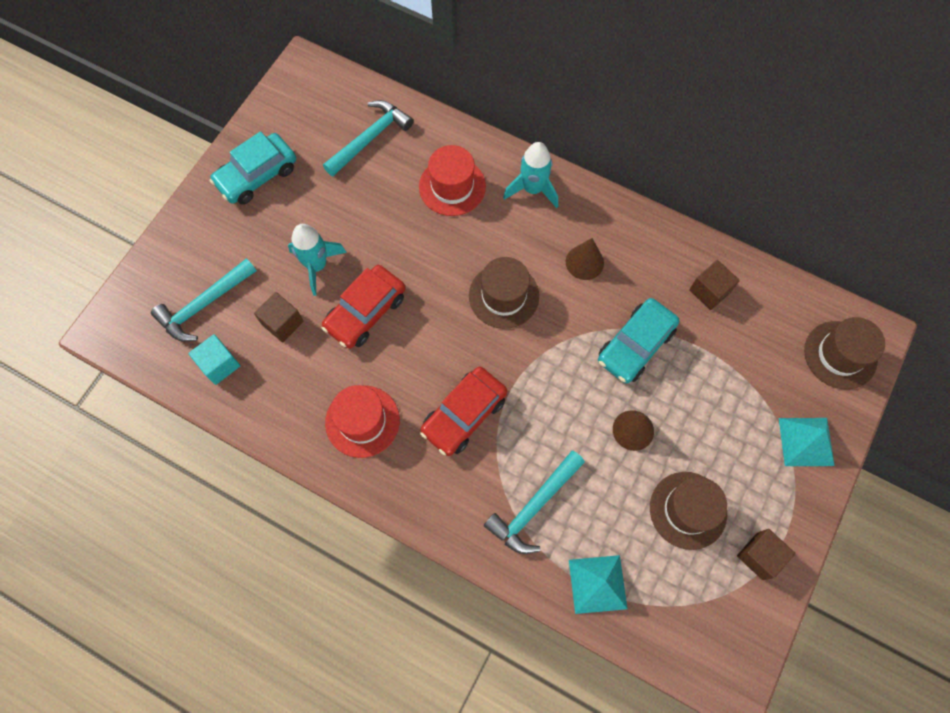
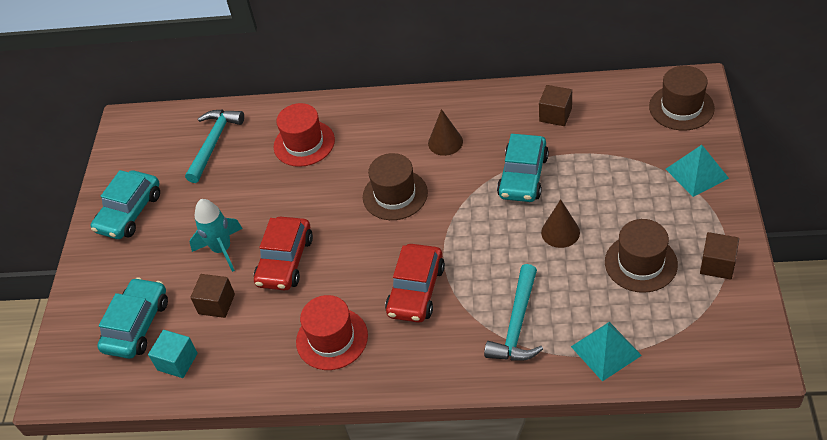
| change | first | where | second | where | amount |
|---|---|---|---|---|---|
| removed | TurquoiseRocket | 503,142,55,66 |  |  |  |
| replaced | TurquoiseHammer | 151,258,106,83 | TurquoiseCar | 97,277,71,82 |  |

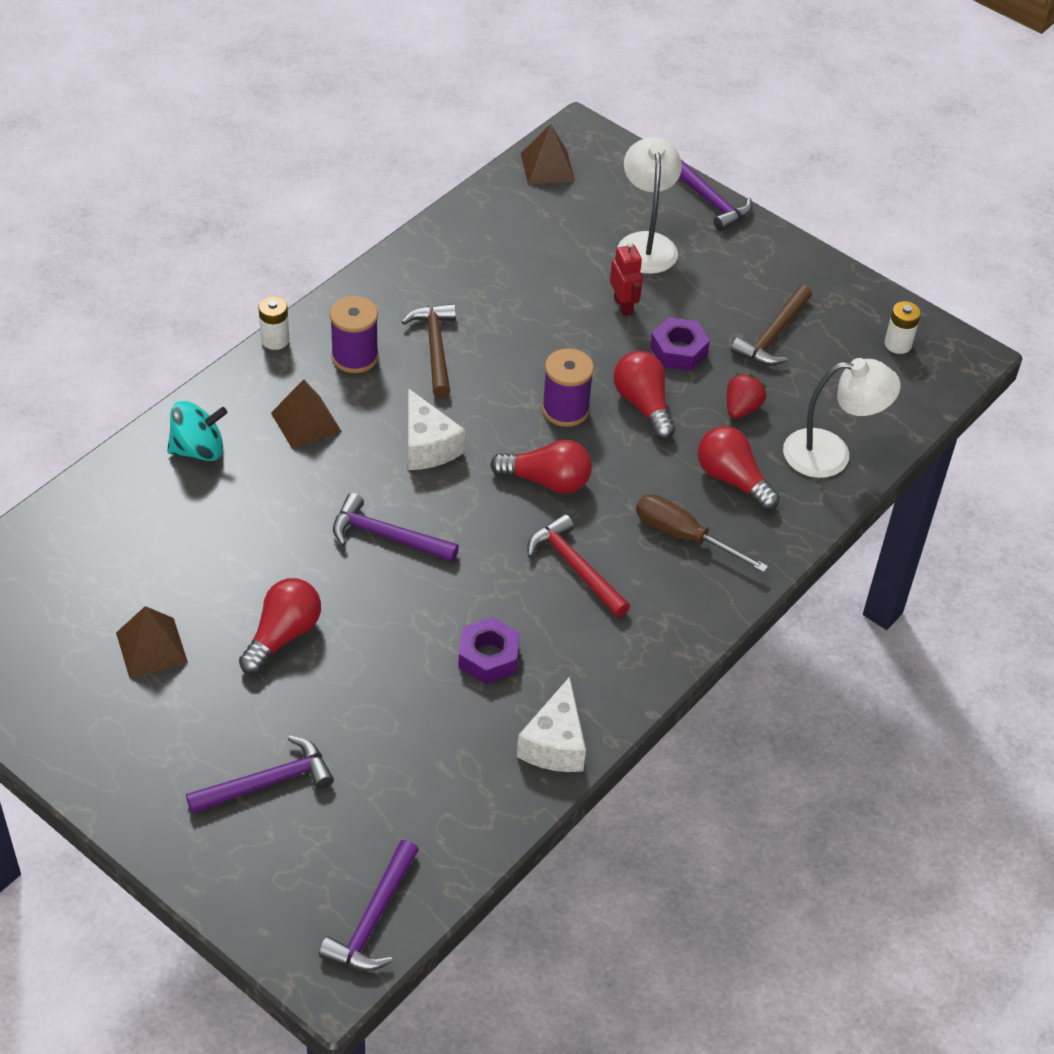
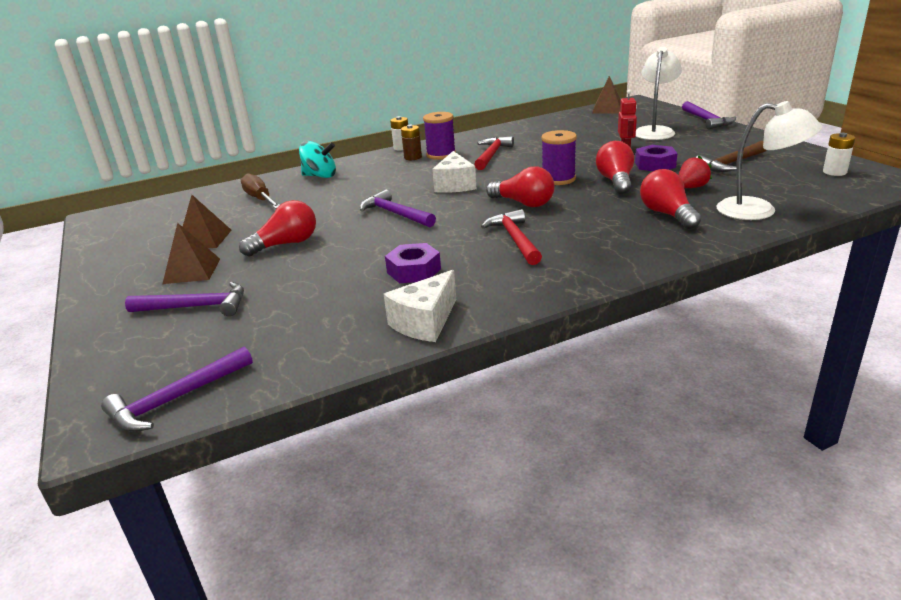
| change | first | where | second | where | amount |
|---|---|---|---|---|---|
| added |  |  | BrownBattery | 401,125,21,35 |  |
| moved | BrownPyramid | 271,379,71,70 |  | 163,223,57,61 |  |
| moved | BrownScrewdriver | 636,494,132,79 |  | 241,173,39,36 |  |
| recoloured | BrownHammer | 402,304,54,94 | RedHammer | 474,136,40,34 |  |

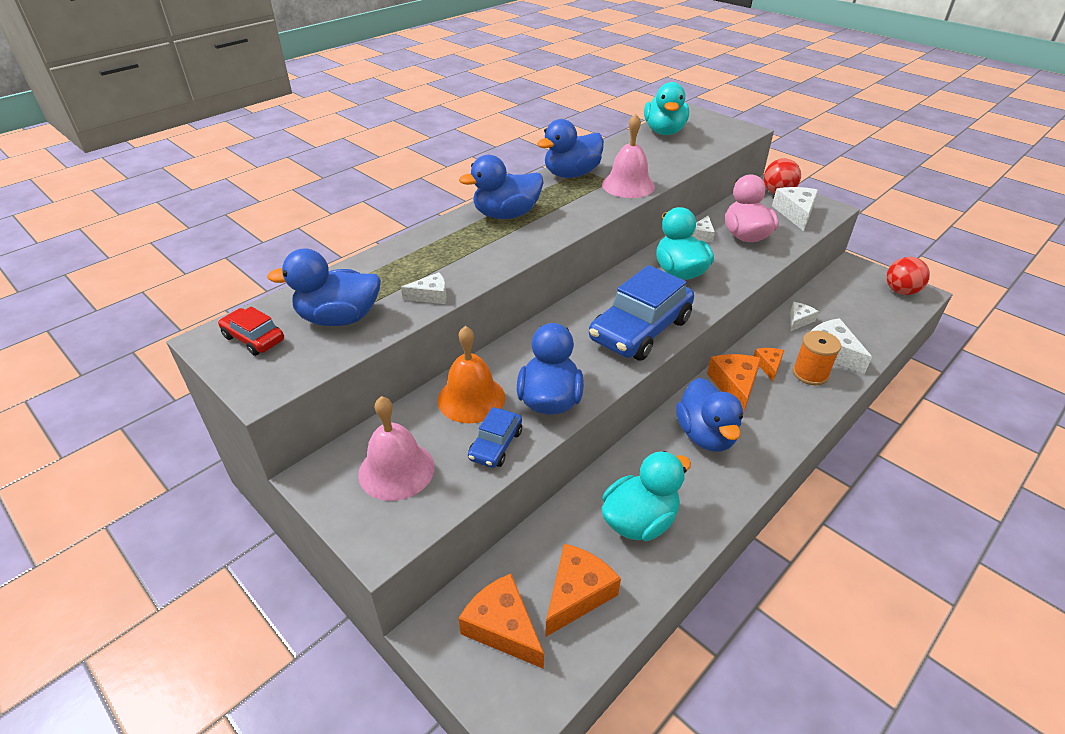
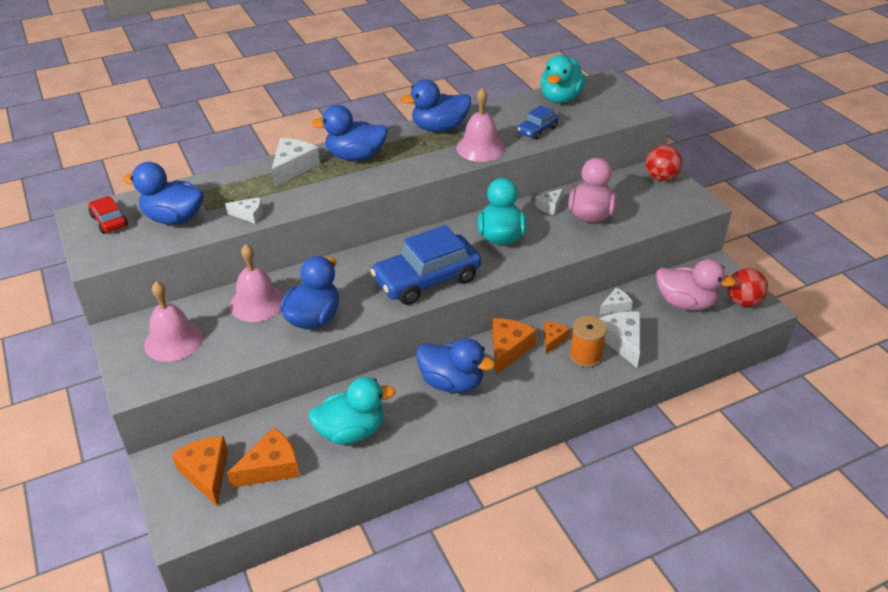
| change | first | where | second | where | amount |
|---|---|---|---|---|---|
| added |  |  | PinkDuck | 656,259,80,52 |  |
| moved | BlueCar | 468,407,54,61 |  | 517,105,42,35 |  |
| moved | WhiteCheese | 772,187,46,44 |  | 271,138,49,49 |  |
| recoloured | OrangeBell | 438,326,67,97 | PinkBell | 230,244,54,78 |  |
| turned | BlueDuck | 676,378,67,74 |  | 416,338,79,55 | 75 degrees counterclockwise |

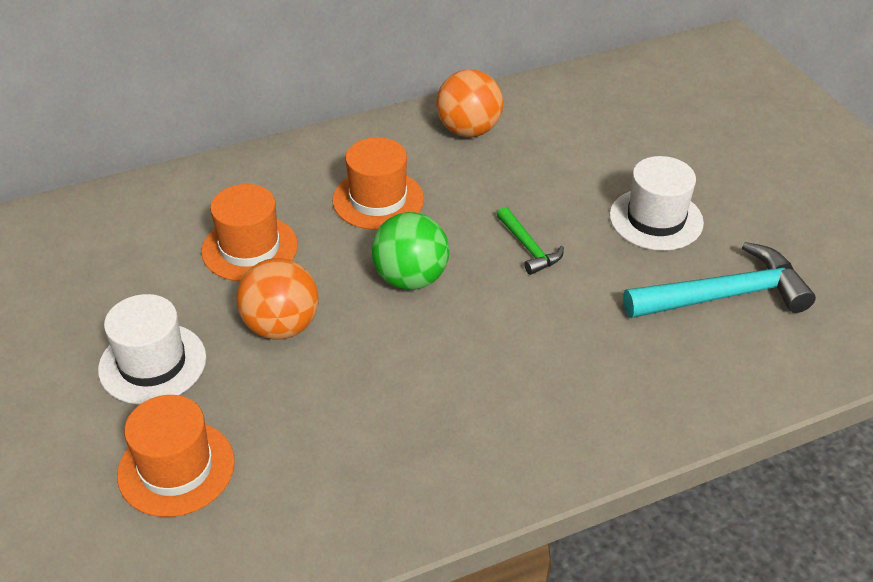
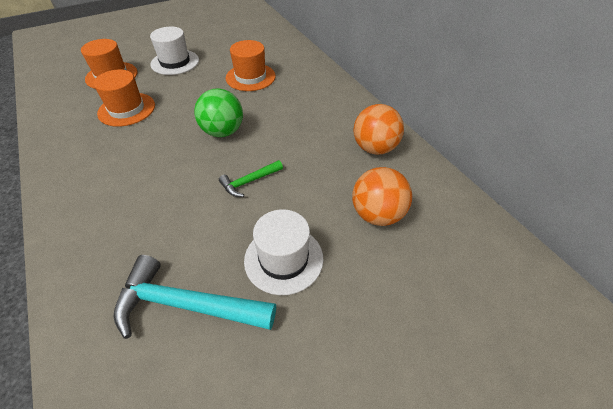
| change | first | where | second | where | amount |
|---|---|---|---|---|---|
| moved | OrangeBall | 237,258,82,81 |  | 352,167,60,59 |  |
| moved | OrangeHat | 332,137,92,93 |  | 93,70,62,57 |  |
| turned | TurquoiseHammer | 623,242,193,76 |  | 113,255,163,84 | 120 degrees clockwise |

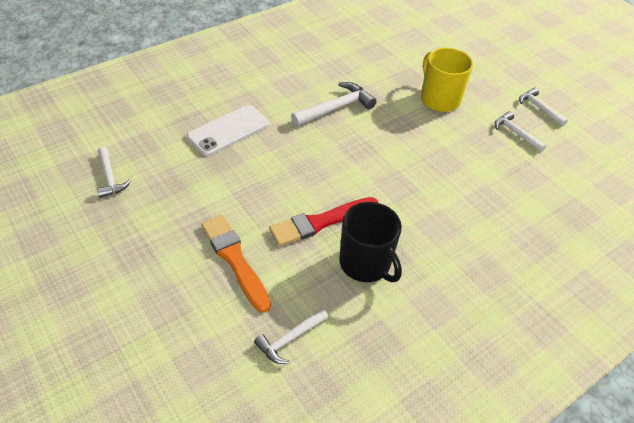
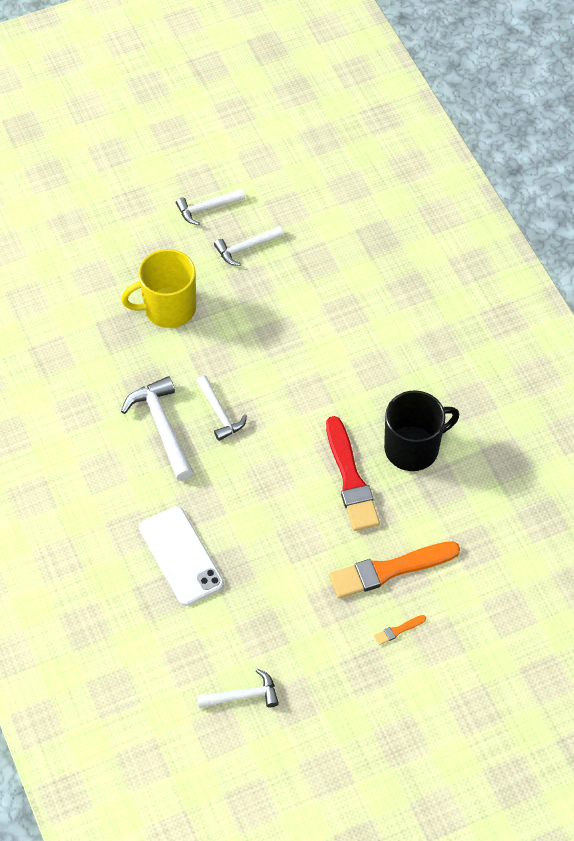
| change | first | where | second | where | amount |
|---|---|---|---|---|---|
| added |  |  | OrangeBrush | 374,615,52,30 |  |
| moved | WhiteHammer | 254,308,74,56 |  | 196,376,51,65 |  |

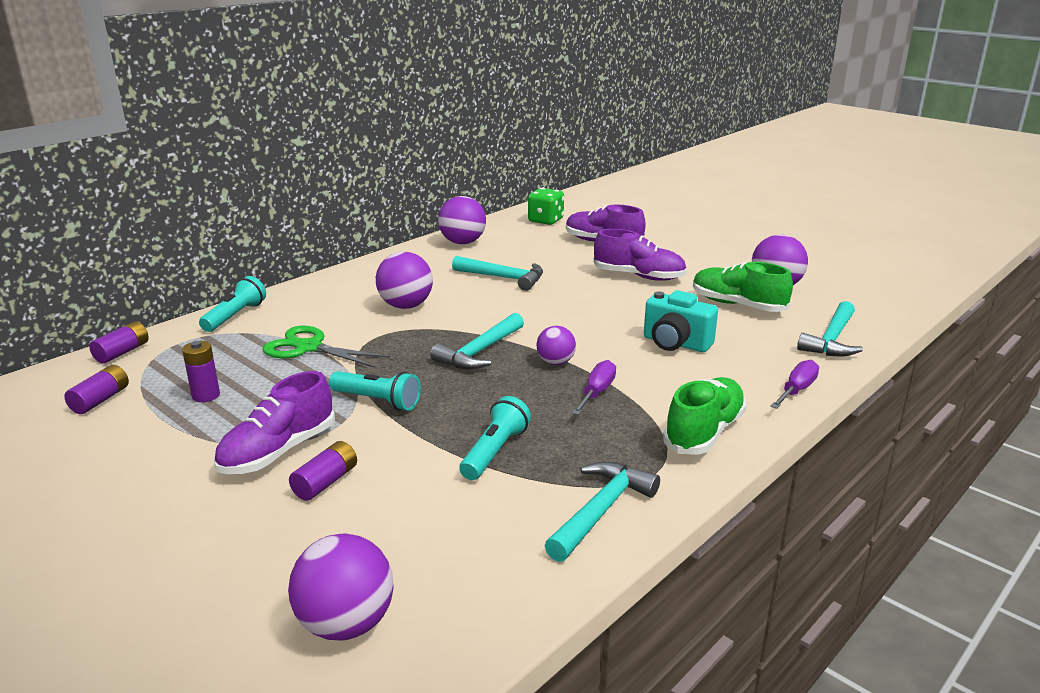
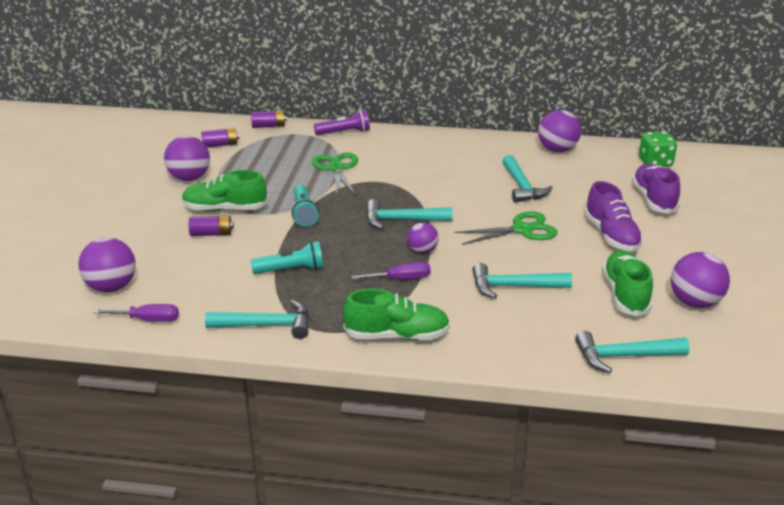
| change | first | where | second | where | amount |
|---|---|---|---|---|---|
| removed | PurpleBattery | 182,341,38,61 |  |  |  |
| added |  |  | GreenScissors | 455,211,102,34 |  |
| moved | PurpleBall | 376,252,57,57 |  | 164,136,46,45 |  |
| moved | PurpleScrewdriver | 770,360,49,49 |  | 93,304,86,18 |  |
| replaced | TurquoiseCamera | 644,290,74,62 | TurquoiseHammer | 472,263,100,36 |  |
| recoloured | TurquoiseFlashlight | 199,276,67,56 | PurpleFlashlight | 314,109,56,26 |  |
| recoloured | PurpleShoe | 213,371,122,103 | GreenShoe | 182,170,86,42 |  |

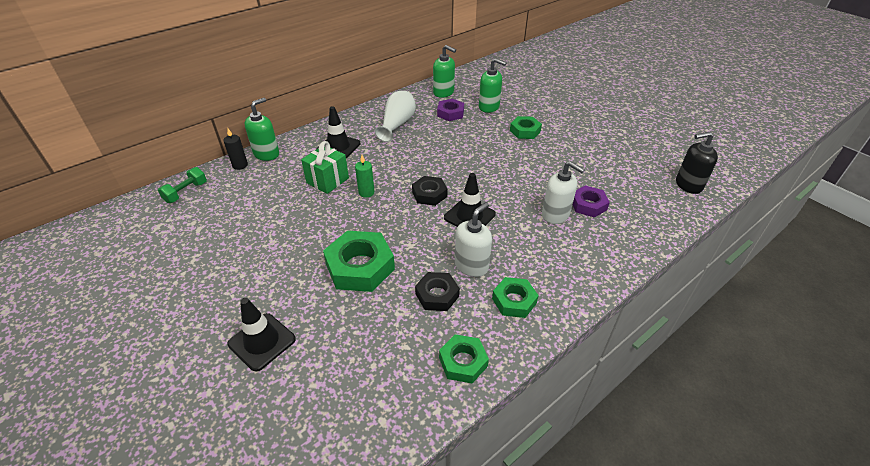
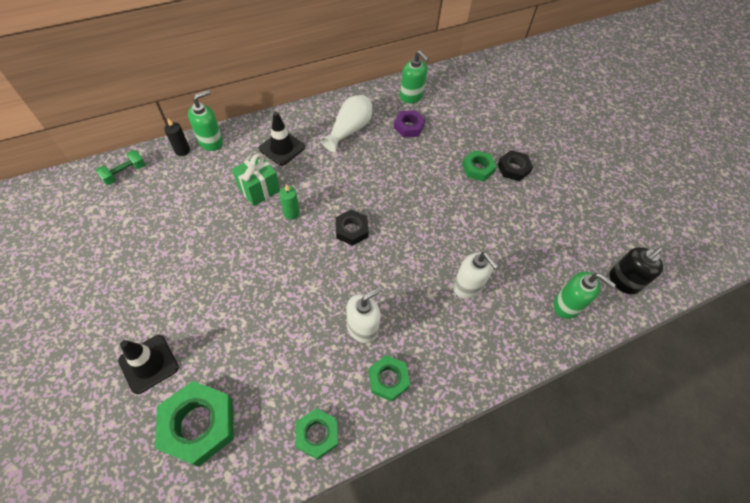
| change | first | where | second | where | amount |
|---|---|---|---|---|---|
| removed | BlackTrafficCone | 444,173,52,54 |  |  |  |
| removed | PurpleNut | 573,185,37,33 |  |  |  |
| moved | GreenNut | 323,231,72,61 |  | 155,381,79,86 |  |
| moved | BlackNut | 415,272,45,39 |  | 498,150,35,31 |  |
| moved | GreenSoapDispenser | 479,58,28,55 |  | 554,272,62,47 |  |
| turned | BlackSoapDispenser | 676,132,42,62 |  | 609,247,54,47 | 45 degrees counterclockwise |

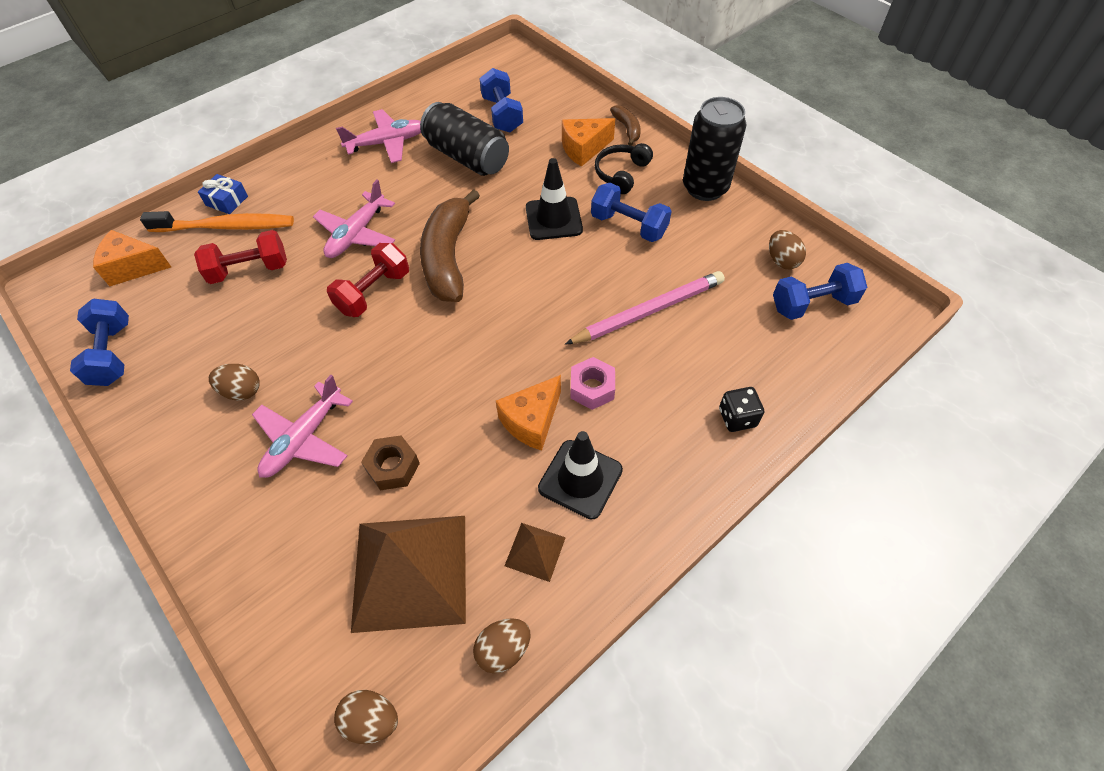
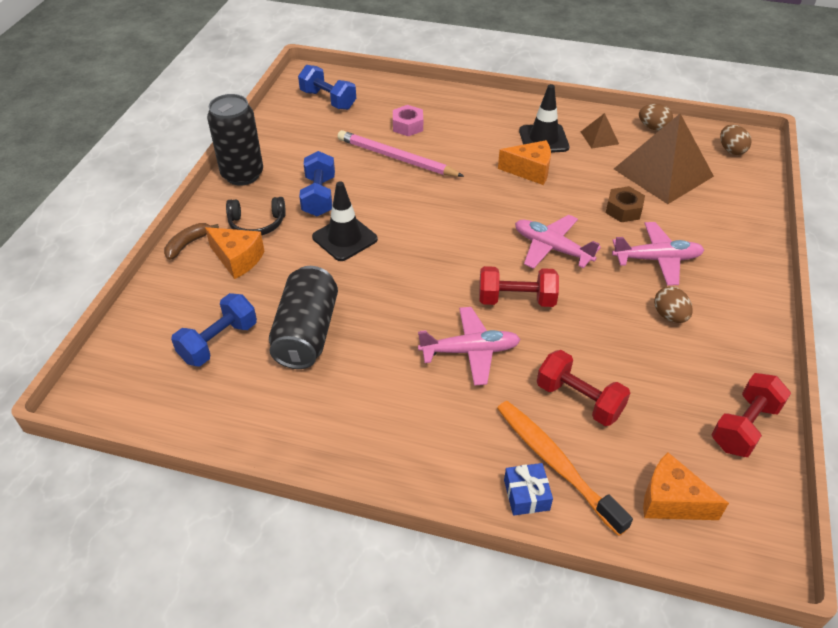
| change | first | where | second | where | amount |
|---|---|---|---|---|---|
| removed | BrownBanana | 420,189,60,113 |  |  |  |
| removed | BlackDice | 719,387,45,45 |  |  |  |
| removed | BrownEgg | 769,230,37,39 |  |  |  |
| moved | PinkPlane | 336,109,85,54 |  | 515,215,86,54 |  |
| moved | PinkNut | 570,357,45,53 |  | 393,105,30,31 |  |
| recoloured | BlueDumbbell | 70,299,59,87 | RedDumbbell | 712,373,79,84 |  |
| turned | OrangeCheese | 93,230,78,56 |  | 643,452,86,68 | 150 degrees clockwise |

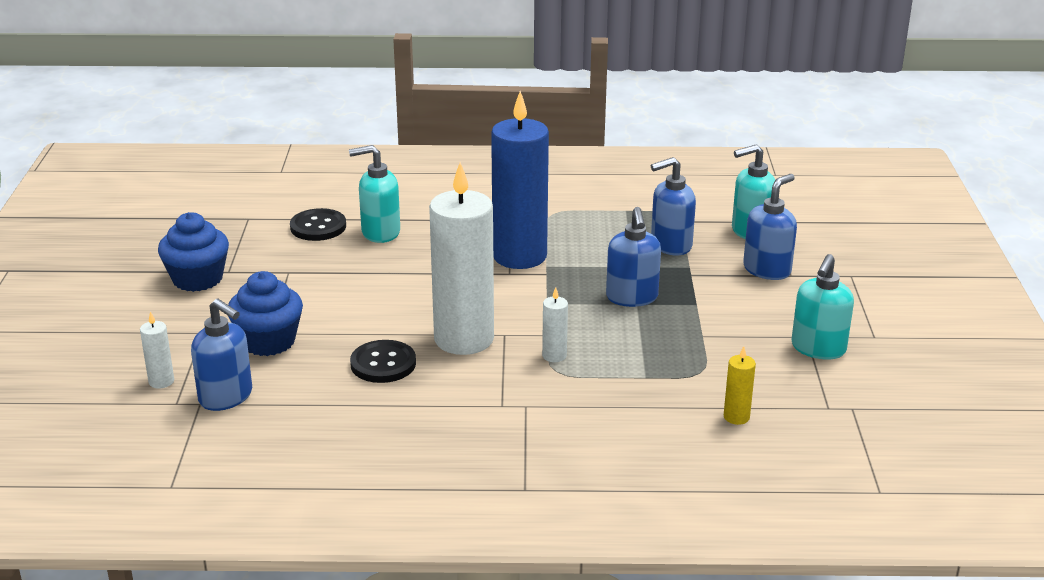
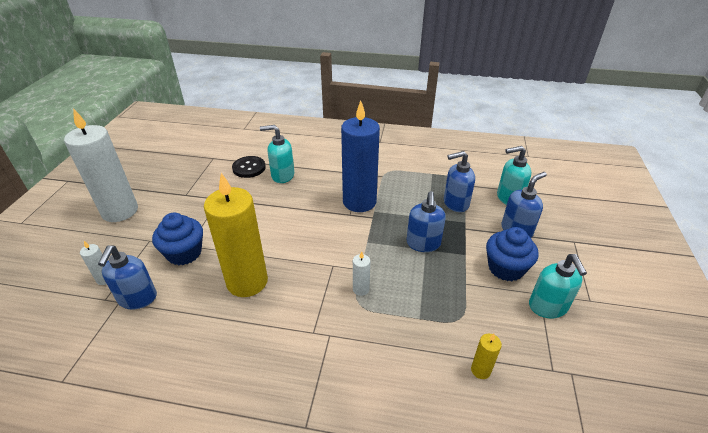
| change | first | where | second | where | amount |
|---|---|---|---|---|---|
| moved | BlueCupcake | 158,212,71,80 |  | 486,227,53,54 |  |
| moved | WhiteCandle | 429,162,65,193 |  | 64,108,74,114 |  |
| replaced | BlackButton | 350,340,66,43 | YellowCandle | 204,173,64,124 |  |
| turned | BlueSoapDispenser | 191,298,61,113 |  | 98,245,59,64 | 45 degrees clockwise |
| turned | TurquoiseSoapDispenser | 791,254,63,106 |  | 529,254,58,65 | 45 degrees counterclockwise |

